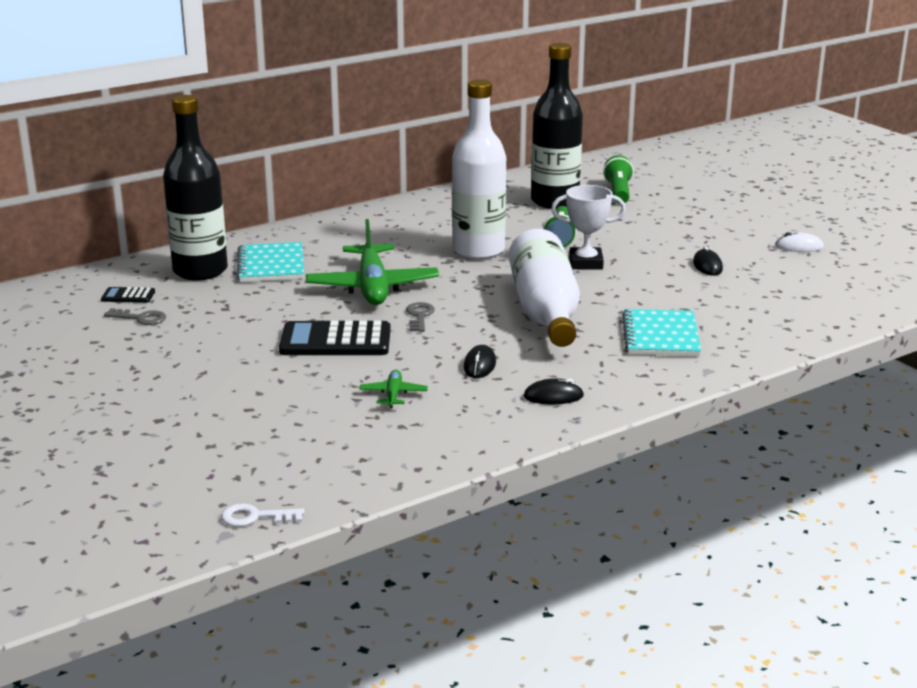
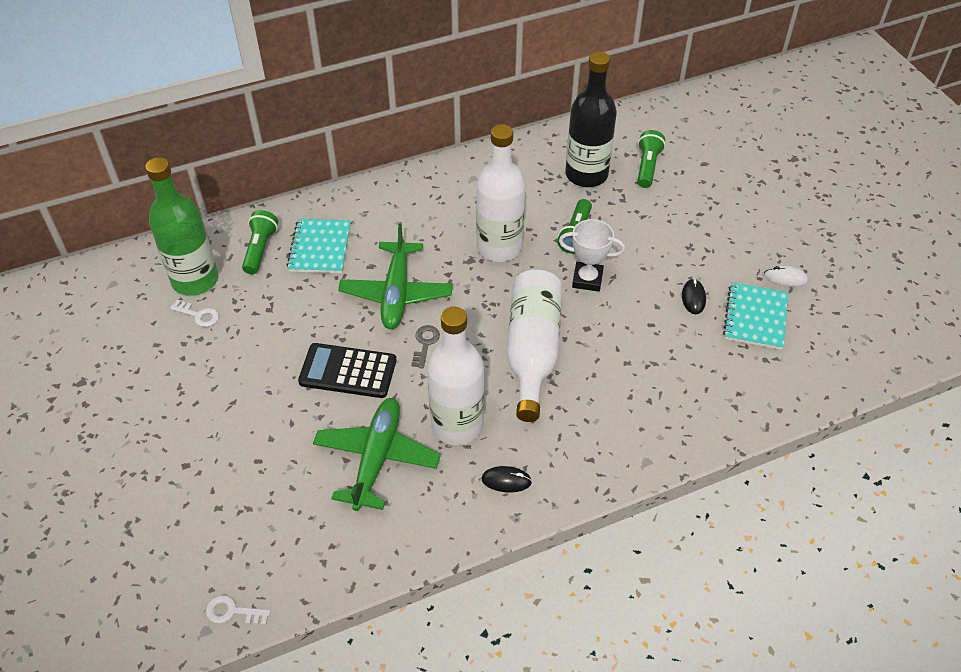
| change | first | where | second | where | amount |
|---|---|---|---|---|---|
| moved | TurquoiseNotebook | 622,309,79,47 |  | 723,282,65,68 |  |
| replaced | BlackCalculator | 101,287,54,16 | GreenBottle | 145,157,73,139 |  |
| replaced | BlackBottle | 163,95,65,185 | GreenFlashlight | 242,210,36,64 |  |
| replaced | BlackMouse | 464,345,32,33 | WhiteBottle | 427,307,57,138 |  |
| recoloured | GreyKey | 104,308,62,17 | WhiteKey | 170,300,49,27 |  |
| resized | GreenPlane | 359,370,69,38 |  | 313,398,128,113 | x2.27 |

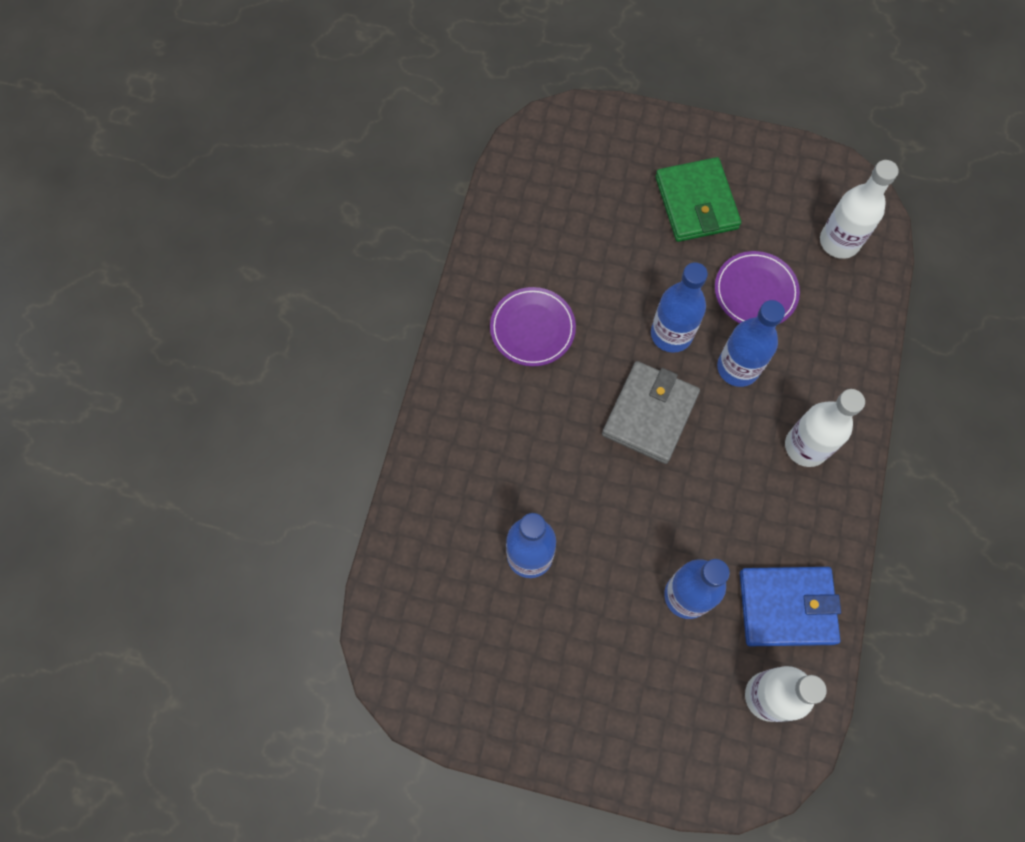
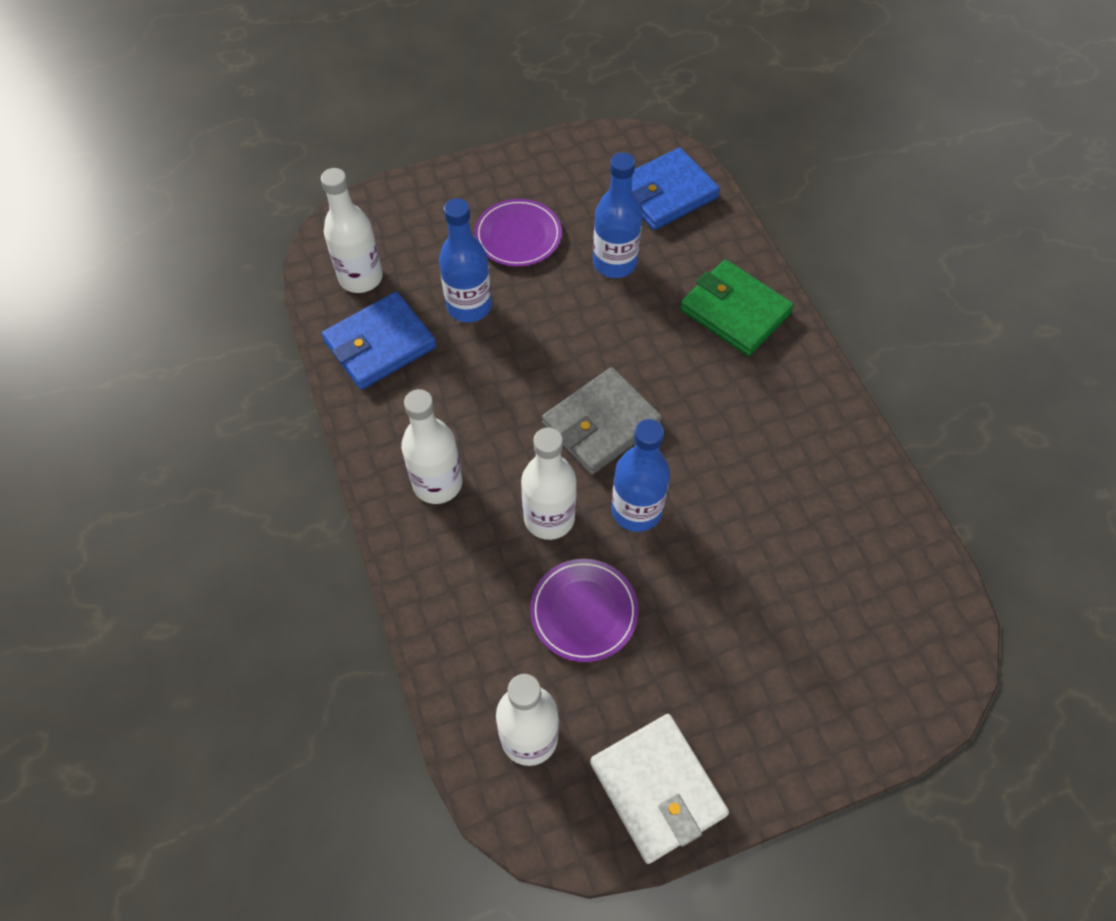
| change | first | where | second | where | amount |
|---|---|---|---|---|---|
| added |  |  | WhiteWallet | 590,714,139,150 |  |
| added |  |  | BlueWallet | 632,147,88,83 |  |
| moved | PurplePlate | 490,287,86,79 |  | 474,199,88,68 |  |
| moved | GreenWallet | 655,157,86,85 |  | 680,260,114,96 |  |
| recoloured | BlueBottle | 717,300,68,87 | WhiteBottle | 521,427,56,113 |  |
| turned | GreyWallet | 602,361,98,103 |  | 542,367,120,108 | 60 degrees clockwise |

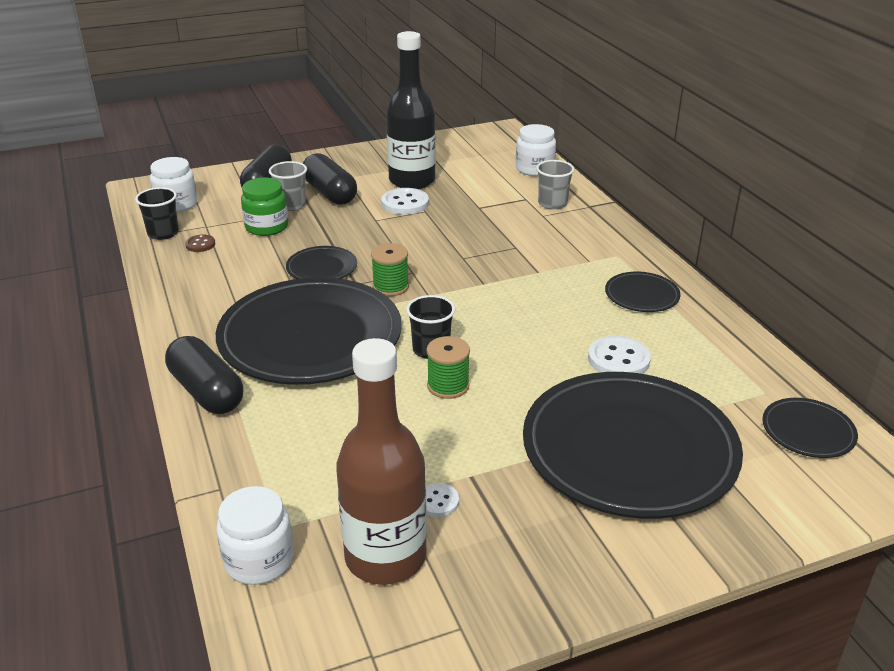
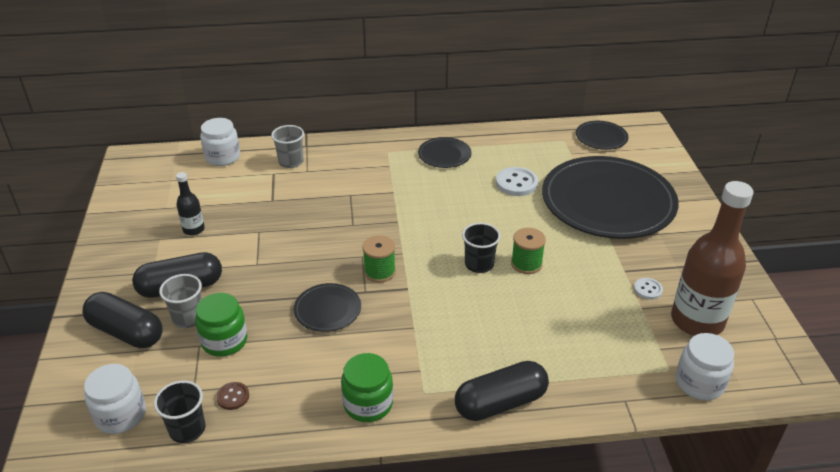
| change | first | where | second | where | amount |
|---|---|---|---|---|---|
| removed | BlackPlate | 216,277,186,108 |  |  |  |
| removed | WhiteButton | 382,188,47,27 |  |  |  |
| added |  |  | GreenJar | 341,353,52,69 |  |
| resized | BlackBottle | 386,31,50,158 |  | 176,172,29,64 | x0.46 |

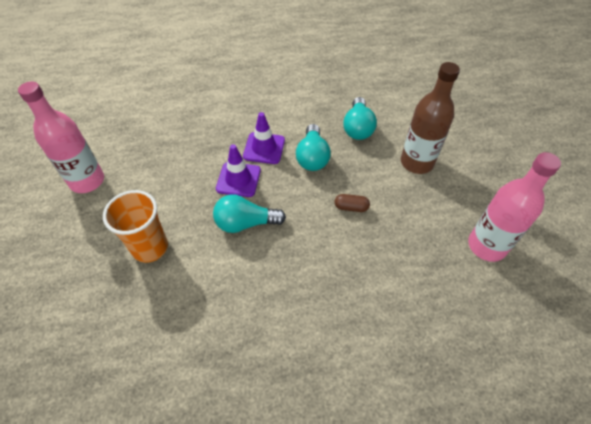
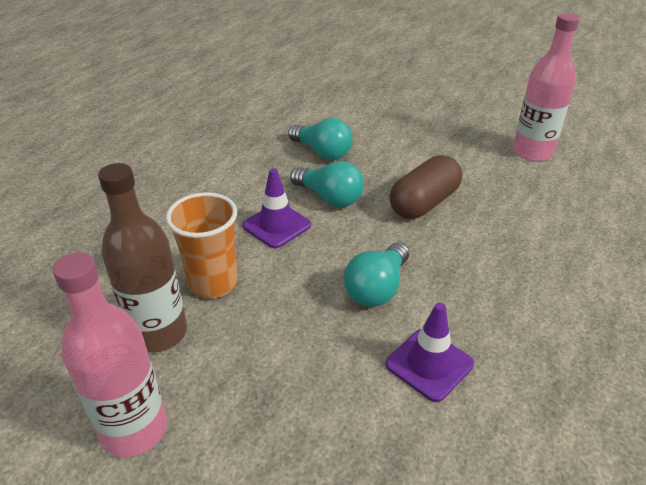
| change | first | where | second | where | amount |
|---|---|---|---|---|---|
| moved | OrangeCup | 103,190,65,73 |  | 166,192,72,106 |  |
| moved | PurpleTrafficCone | 216,144,45,53 |  | 386,303,88,99 |  |
| moved | BrownBottle | 401,62,59,112 |  | 98,163,89,190 |  |
| resized | BrownCapsule | 335,194,35,18 |  | 389,155,73,64 | x2.10 |

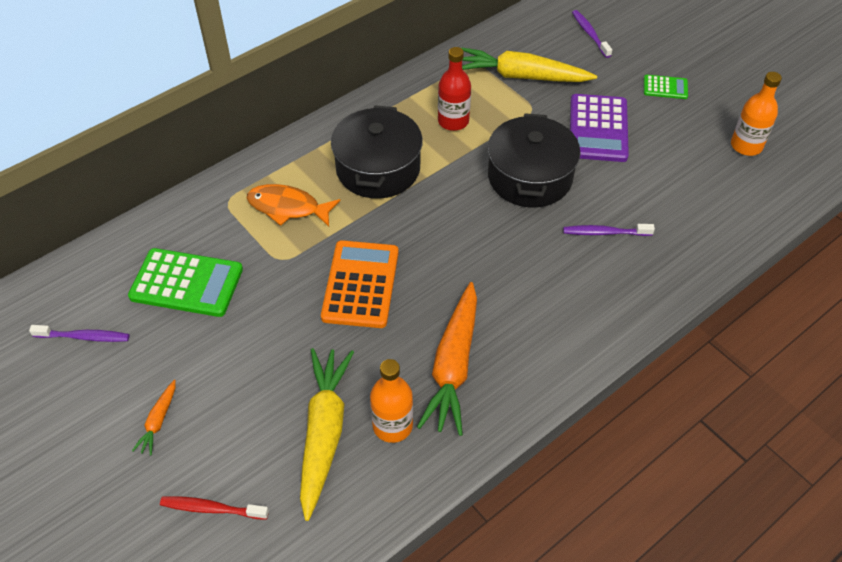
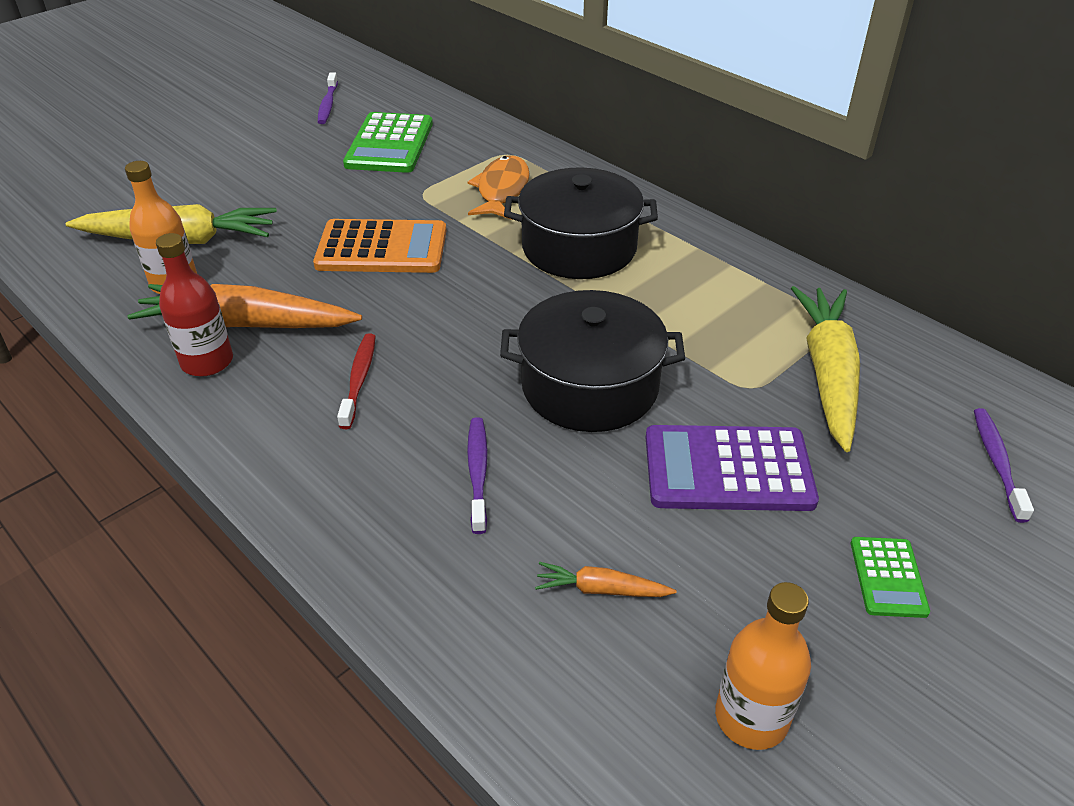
| change | first | where | second | where | amount |
|---|---|---|---|---|---|
| moved | OrangeCarrot | 132,380,44,76 |  | 535,562,141,35 |  |
| moved | RedToothbrush | 160,496,109,24 |  | 337,333,39,96 |  |
| moved | RedBottle | 438,47,33,84 |  | 156,233,77,144 |  |
| turned | PurpleToothbrush | 572,10,40,48 |  | 974,408,60,115 | 60 degrees counterclockwise |

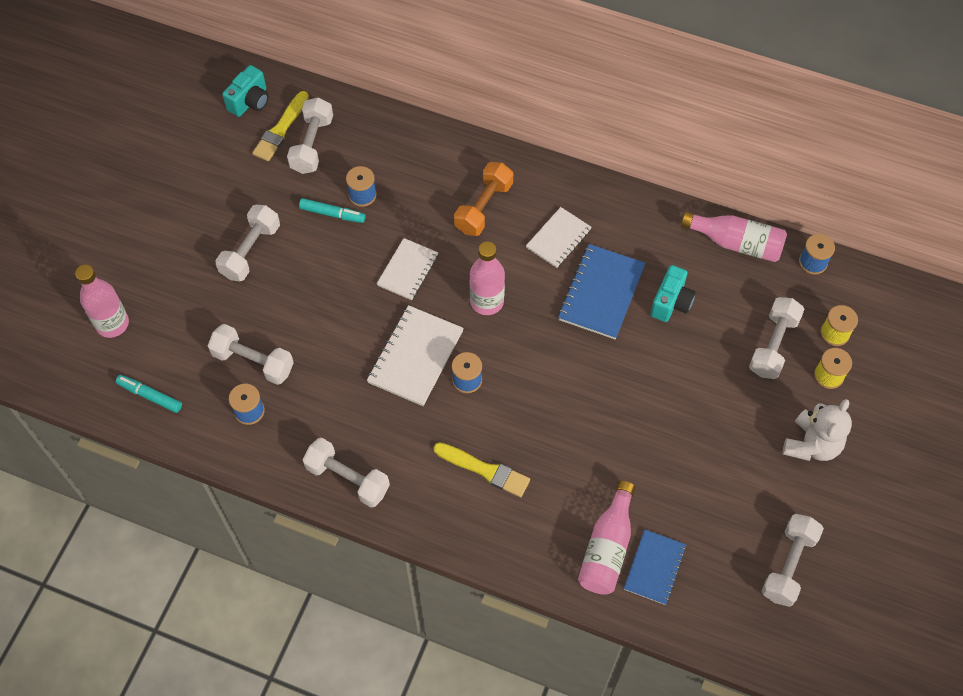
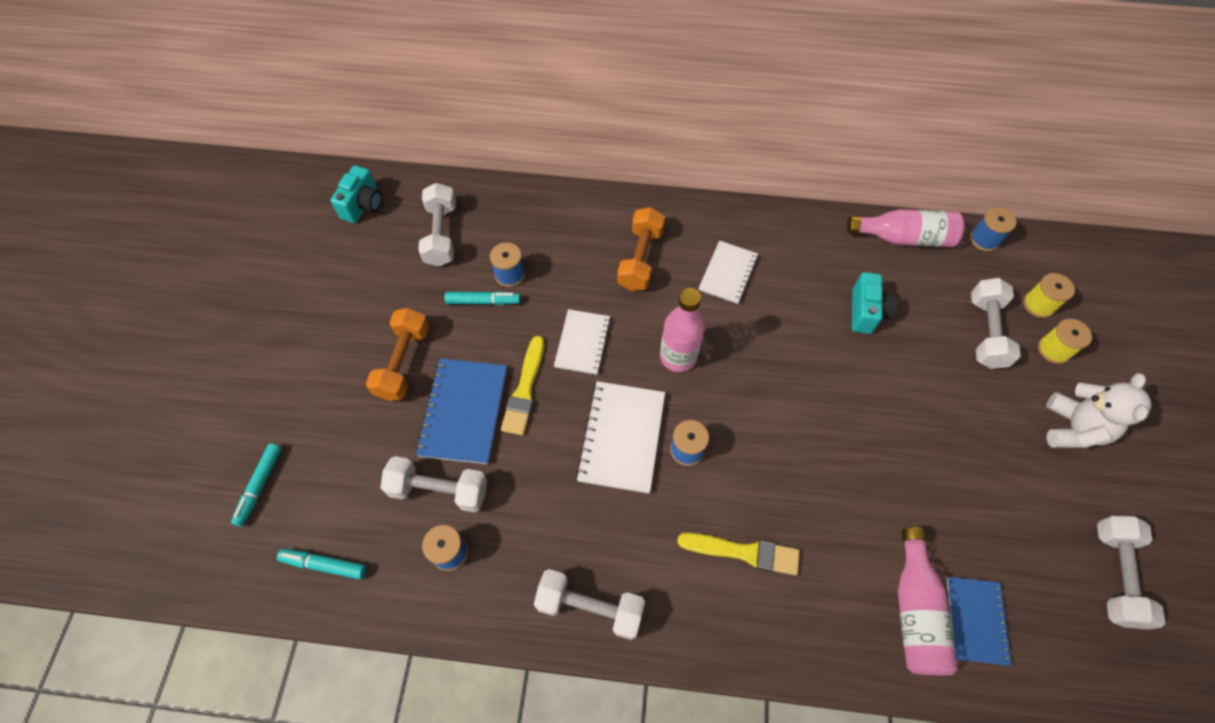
| change | first | where | second | where | amount |
|---|---|---|---|---|---|
| moved | YellowBrush | 252,91,57,70 |  | 501,336,43,99 |  |
| moved | BlueNotebook | 558,244,88,95 |  | 416,358,91,106 |  |
| replaced | PinkBottle | 75,265,54,73 | TurquoiseMarker | 231,443,51,84 |  |
| recoloured | WhiteDumbbell | 215,205,65,76 | OrangeDumbbell | 366,308,63,93 |  |

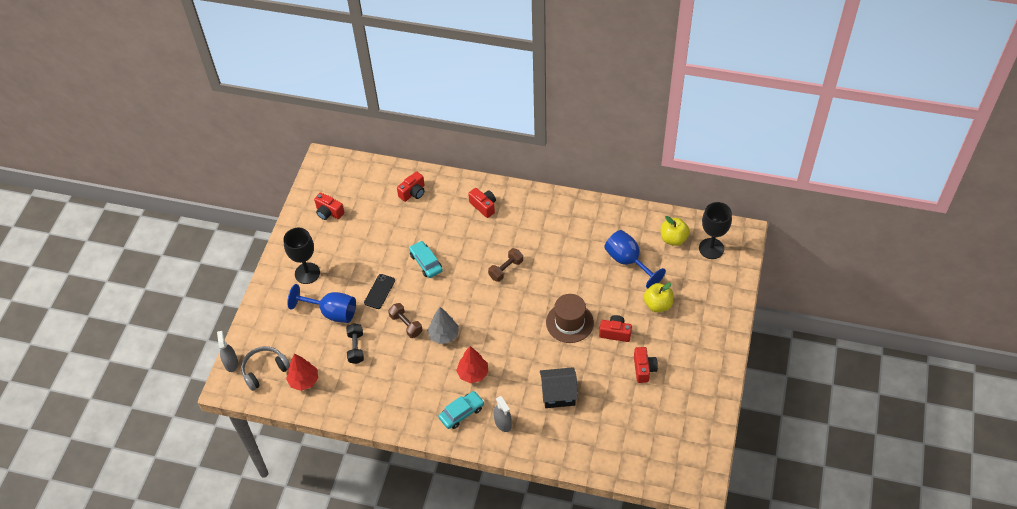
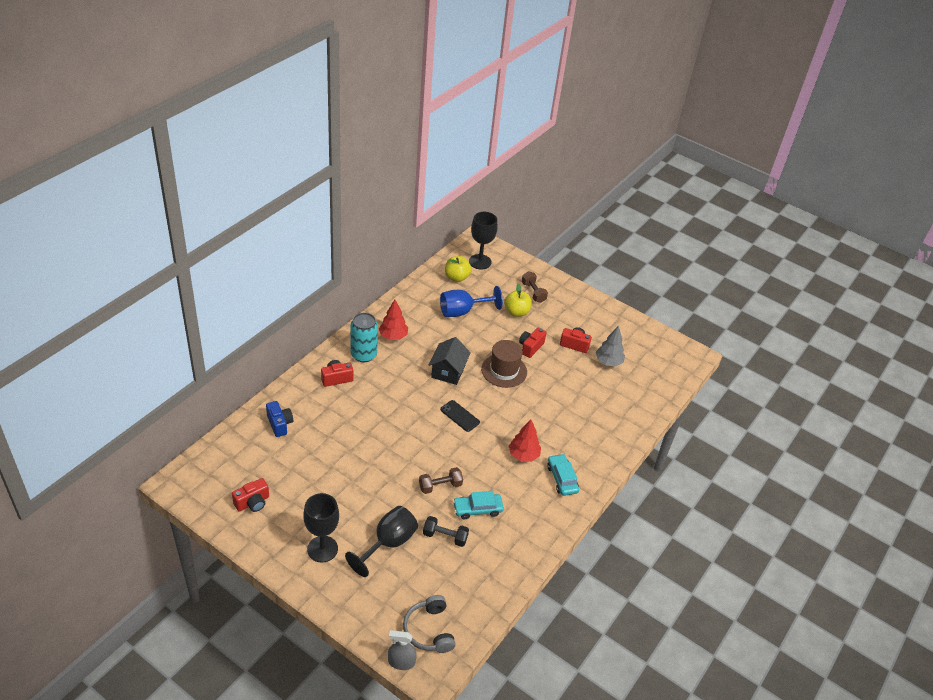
| change | first | where | second | where | amount |
|---|---|---|---|---|---|
| removed | GreySprayBottle | 494,396,18,36 |  |  |  |
| added |  |  | TurquoiseCan | 351,313,27,49 |  |
| moved | RedTree | 286,354,32,37 |  | 379,300,29,40 |  |
| moved | BlackPhone | 364,274,31,35 |  | 440,400,40,32 |  |
| moved | TurquoiseCar | 409,241,34,37 |  | 453,491,51,28 |  |
| moved | GreyTree | 427,307,32,37 |  | 596,326,29,40 |  |
| moved | BrownDumbbell | 488,248,35,34 |  | 522,271,26,32 |  |
| moved | BlackHouse | 540,367,38,41 |  | 429,337,42,48 |  |
| recoloured | BlueGoblet | 287,284,69,39 | BlackGoblet | 345,506,73,71 |  |
| recoloured | RedCamera | 397,171,28,31 | BlueCamera | 266,401,27,36 |  |

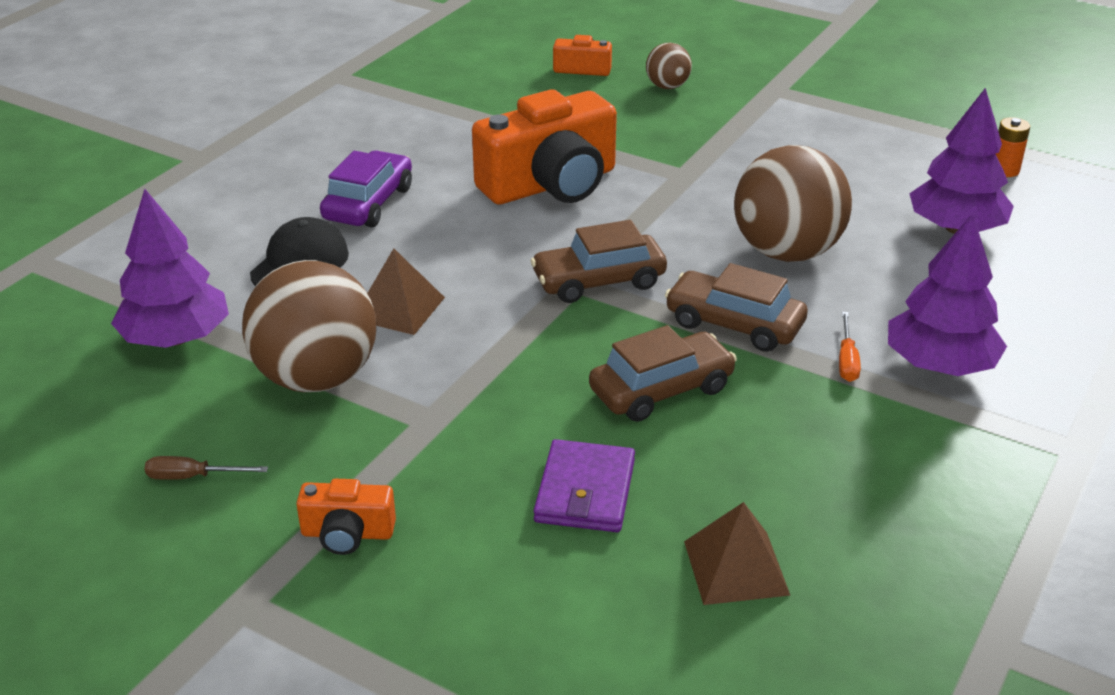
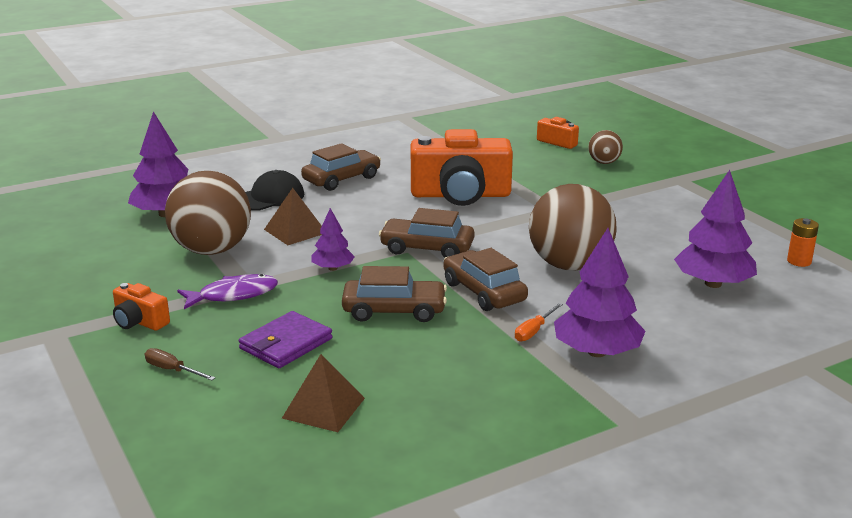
| change | first | where | second | where | amount |
|---|---|---|---|---|---|
| added |  |  | PurpleFish | 177,274,101,35 |  |
| added |  |  | PurpleTree | 311,208,44,63 |  |
| moved | BrownScrewdriver | 145,456,123,24 |  | 145,348,70,32 |  |
| recoloured | PurpleCar | 320,150,92,77 | BrownCar | 301,143,80,48 |  |

